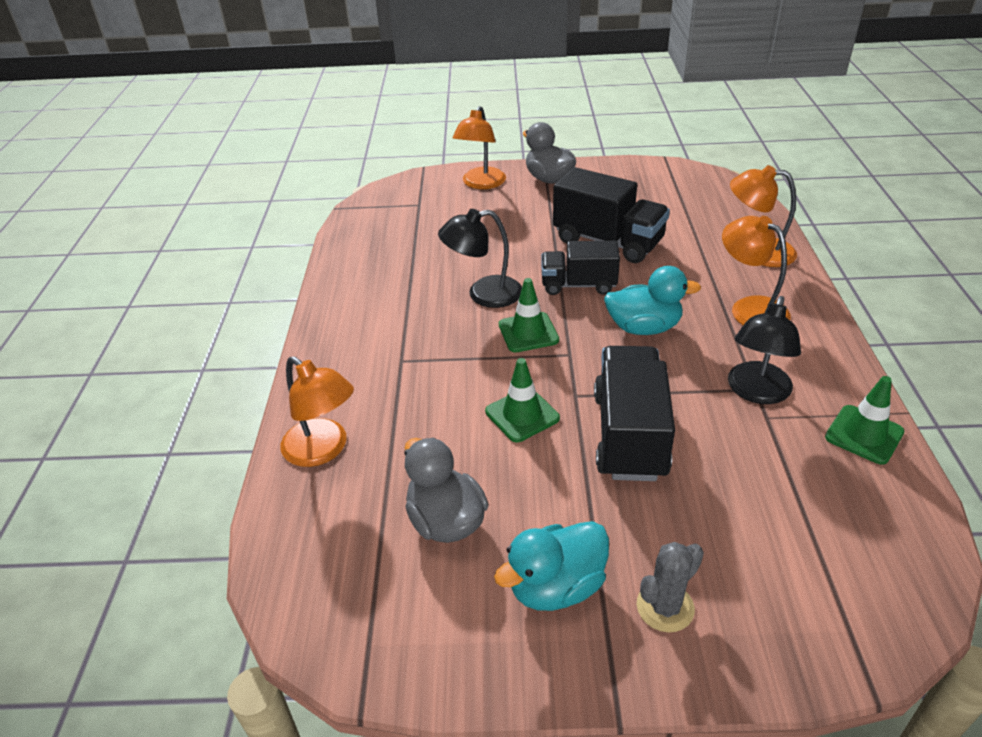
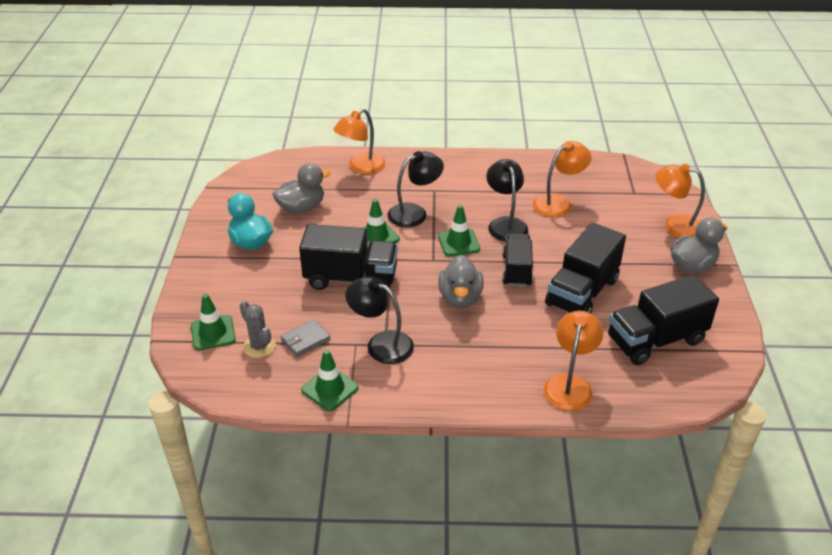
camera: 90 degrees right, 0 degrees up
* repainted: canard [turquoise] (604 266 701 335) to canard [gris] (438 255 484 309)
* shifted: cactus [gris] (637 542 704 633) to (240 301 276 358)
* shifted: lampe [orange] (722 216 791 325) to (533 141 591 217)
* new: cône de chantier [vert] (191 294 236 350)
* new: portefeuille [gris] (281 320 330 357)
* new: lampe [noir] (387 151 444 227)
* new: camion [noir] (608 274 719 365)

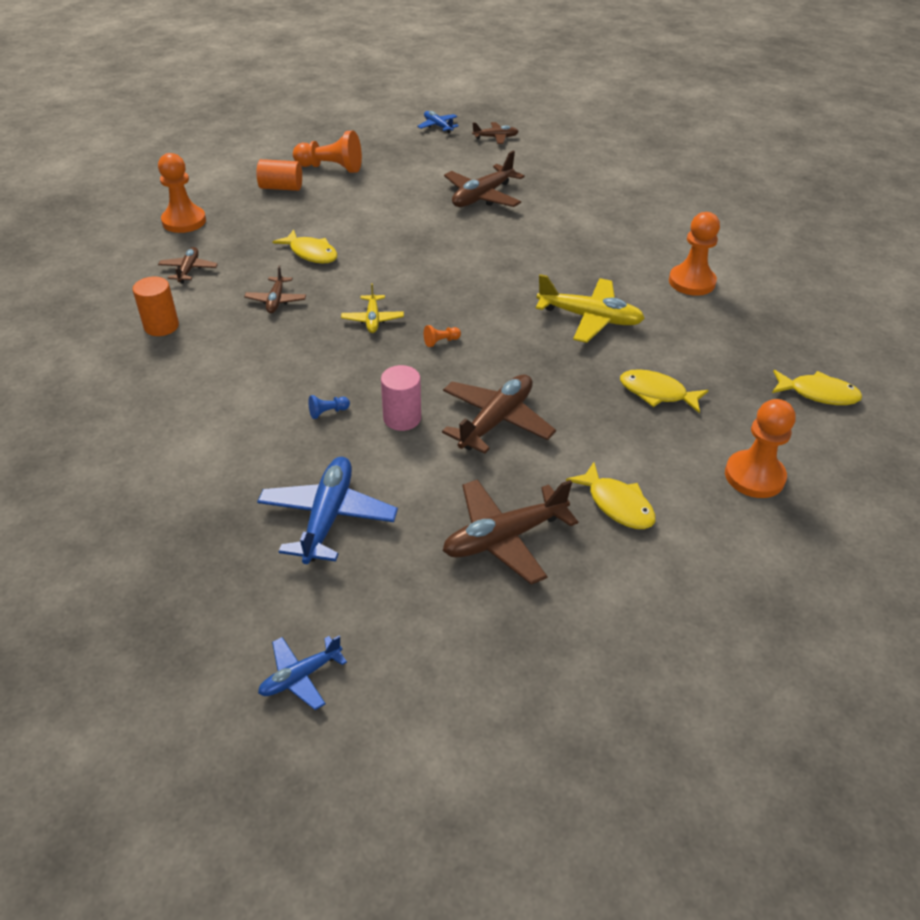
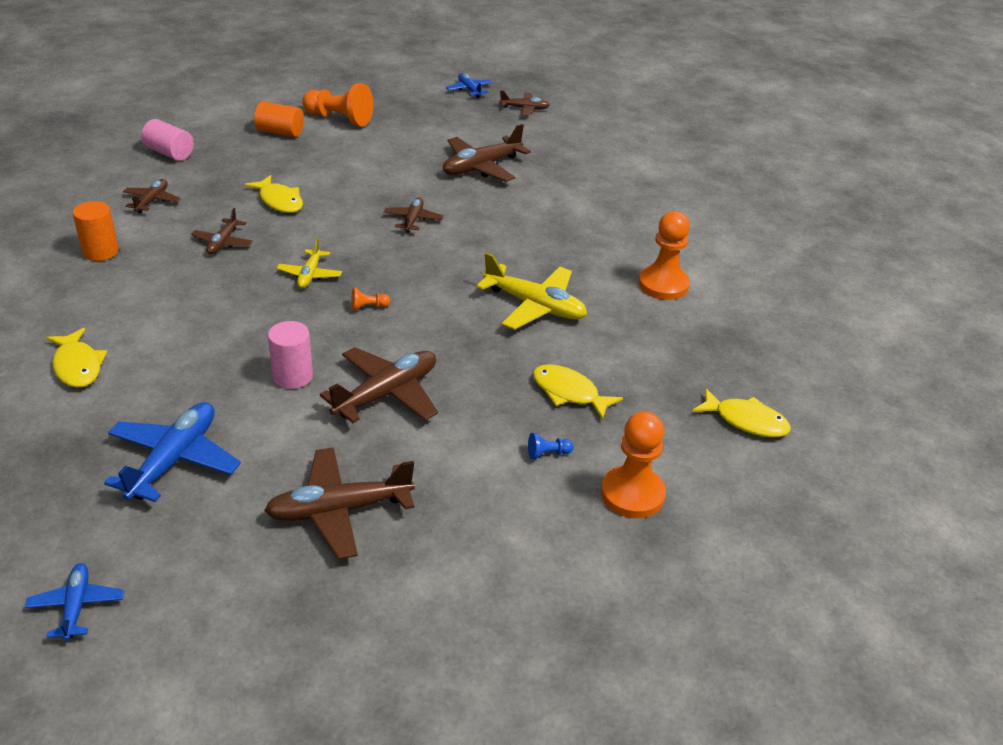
camera: 10 degrees right, 5 degrees down
* swapped: pion [orange] (158 153 206 233) to cylindre [rose] (141 119 194 161)
* rotated: avion [bleu] (258 636 347 710) = (25 563 124 641) 105 degrees clockwise
* shifted: pion [bleu] (308 395 350 419) to (528 433 574 459)
* shifted: poisson [jaune] (566 462 656 529) to (46 328 107 388)
* new: avion [marron] (384 197 444 233)

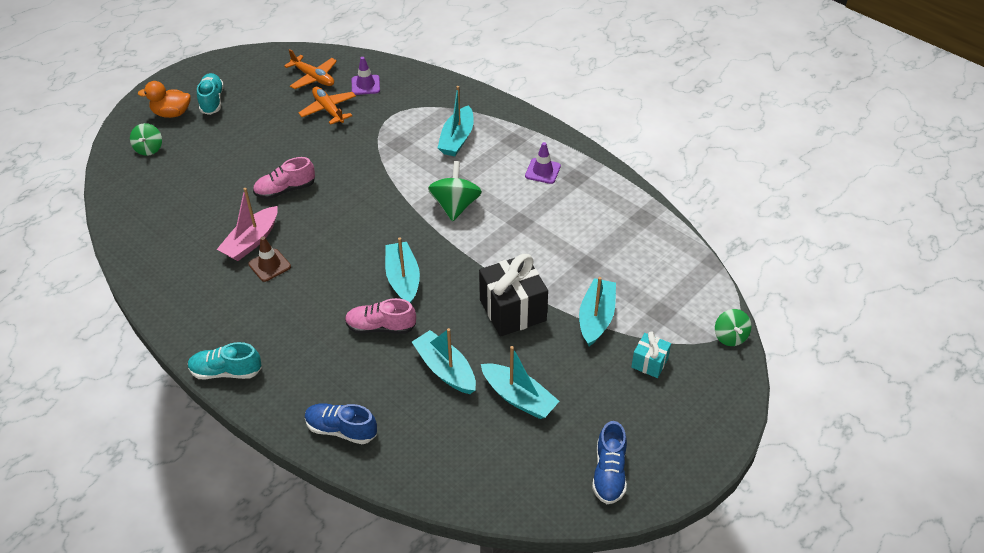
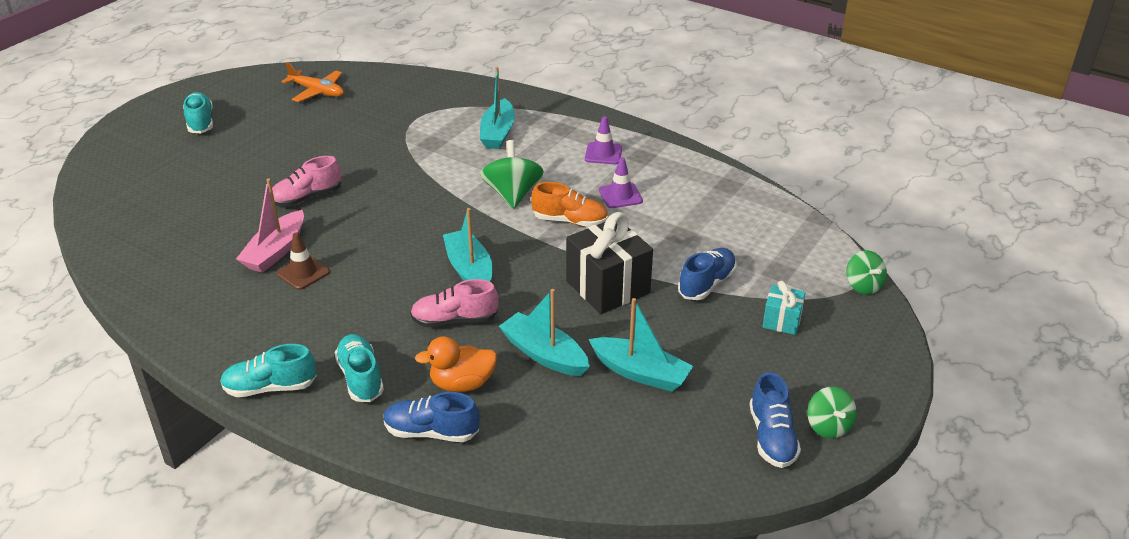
camera: 10 degrees left, 10 degrees down
* shifted: toupie [vert] (130 123 162 156) to (807 387 856 438)
* shifted: canard [orange] (138 81 191 118) to (415 336 497 392)
* gone: avion [orange] (299 87 356 125)
* shifted: cône de chantier [violet] (352 57 380 95) to (599 157 643 208)
* swapped: bateau [turquoise] (579 277 616 346) to chaussure [bleu] (678 248 737 300)
* new: chaussure [turquoise] (335 334 384 402)
* new: chaussure [orange] (531 182 608 227)

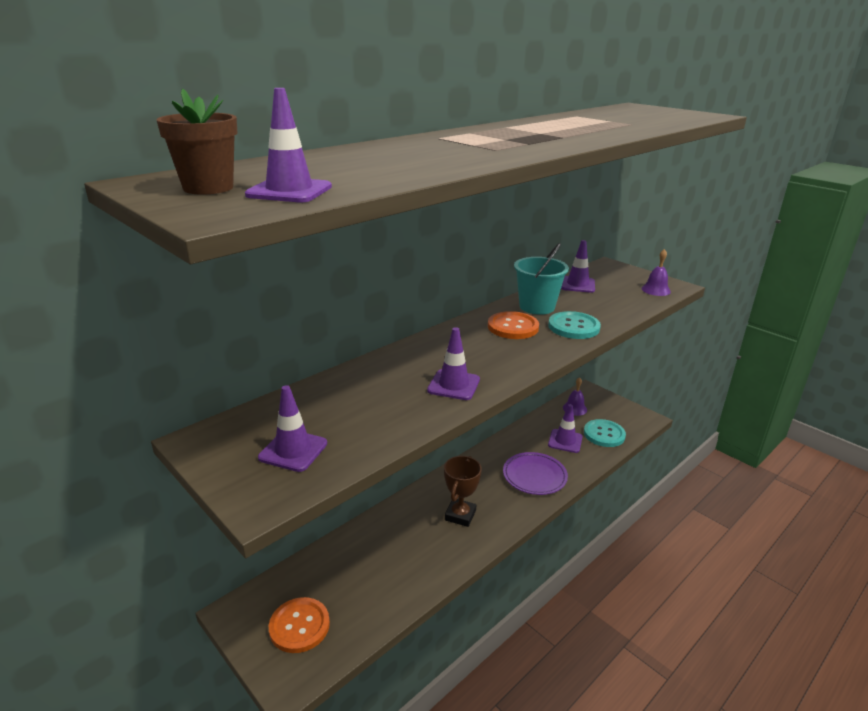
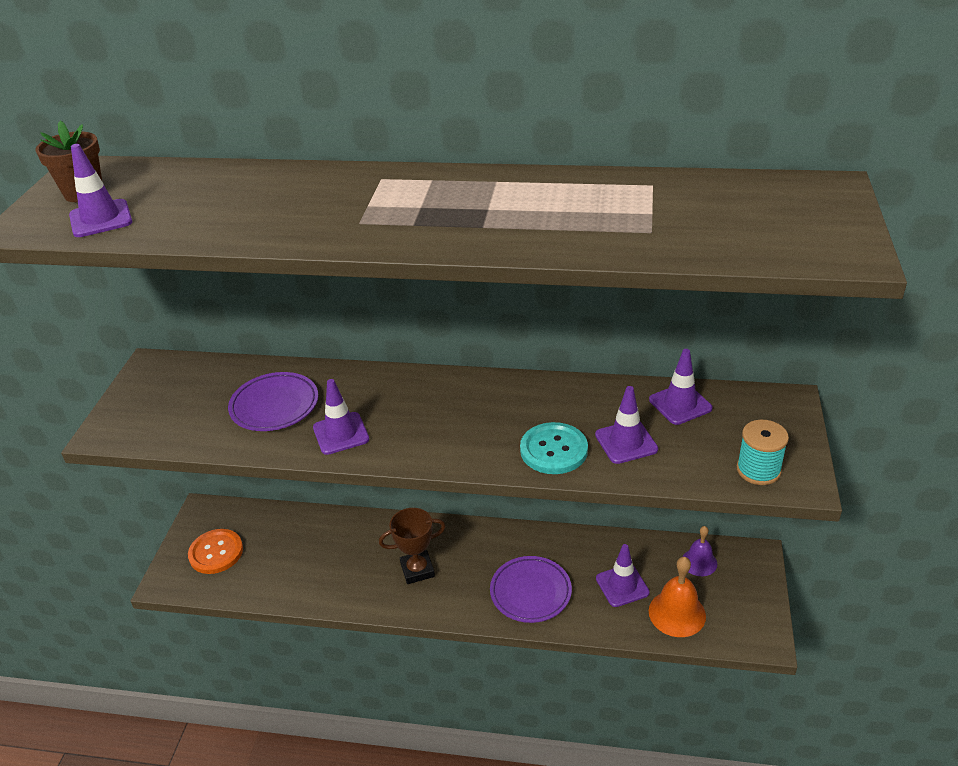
camera: 55 degrees right, 10 degrees up
* shifted: cône de chantier [violet] (258 385 327 472) to (595 386 658 464)
* gone: bouton [orange] (488 311 539 339)
* gone: seau [turquoise] (514 243 569 315)
* swapped: bouton [turquoise] (584 419 626 447) to cloche [orange] (649 557 706 637)
* swapped: cloche [violet] (641 249 671 296) to bobine [turquoise] (737 420 789 485)
* new: assiette [violet] (228 372 318 431)

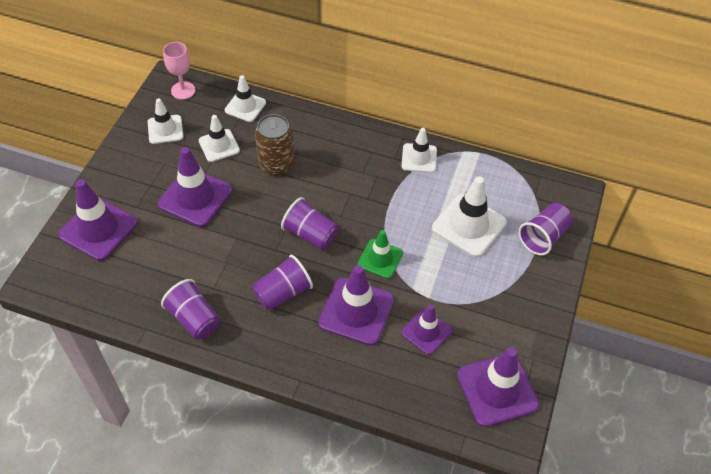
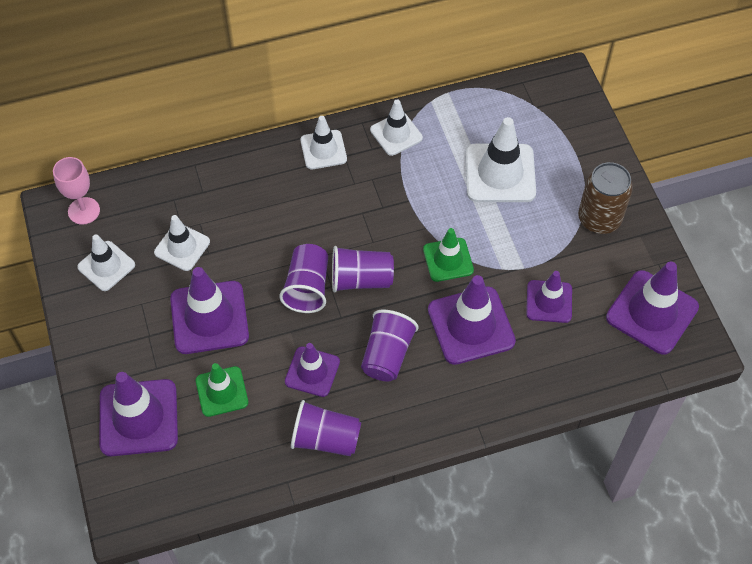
camera: 35 degrees left, 5 degrees up
* shifted: cône de chantier [blanc] (225 75 266 122) to (301 116 347 169)
* shifted: canette [marron] (255 114 294 175) to (578 162 633 234)
* shifted: gobelet [violet] (518 203 573 256) to (279 244 328 313)
* new: cône de chantier [vert] (196 363 248 417)
* new: cône de chantier [violet] (285 343 340 397)

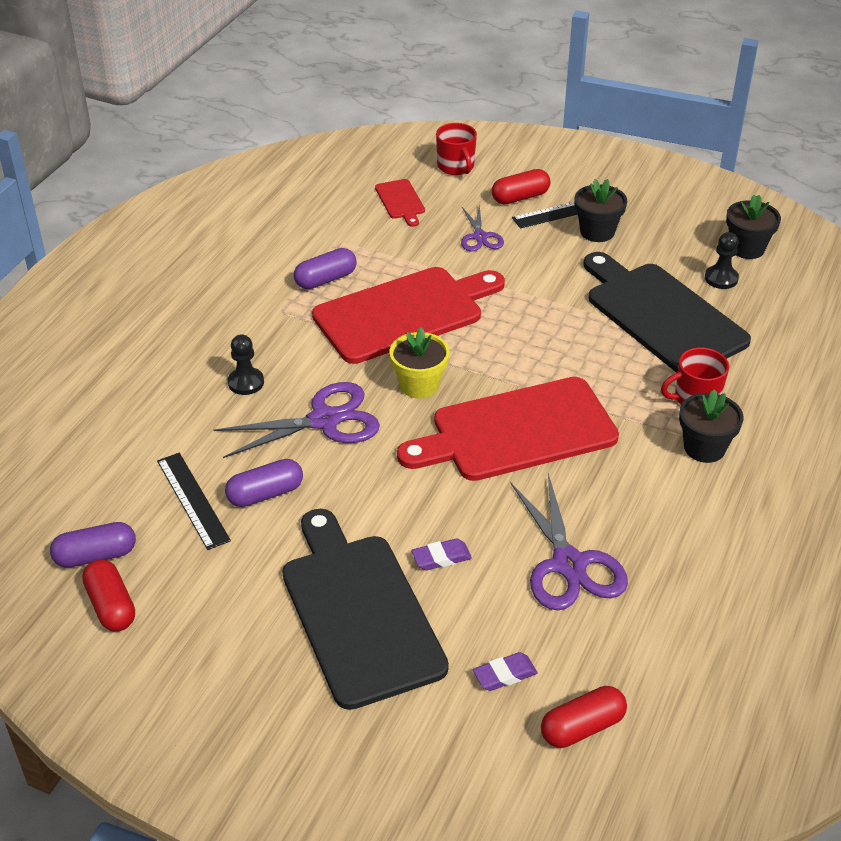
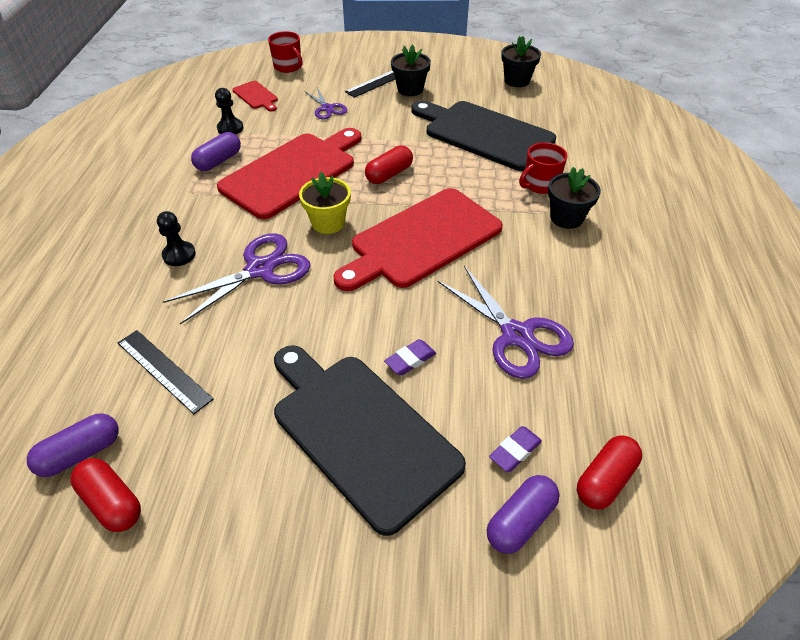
camera: 20 degrees left, 5 degrees up
* shifted: gélule [violet] (225 459 303 507) to (487 475 560 554)
* shifted: gélule [rouge] (492 169 550 204) to (365 145 413 184)
* shifted: pion [noir] (705 232 739 289) to (215 88 243 135)

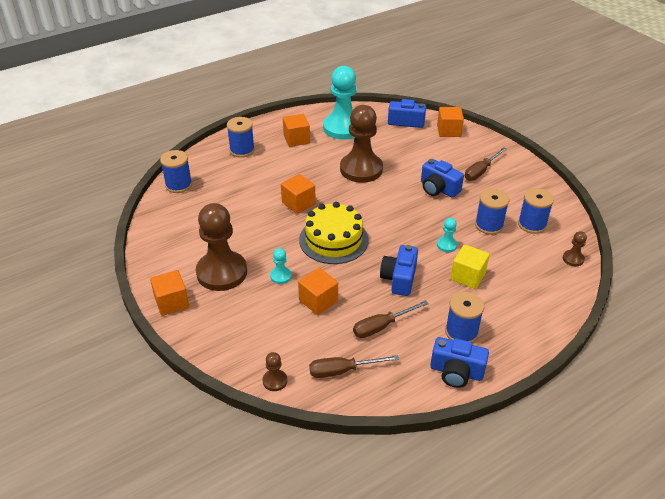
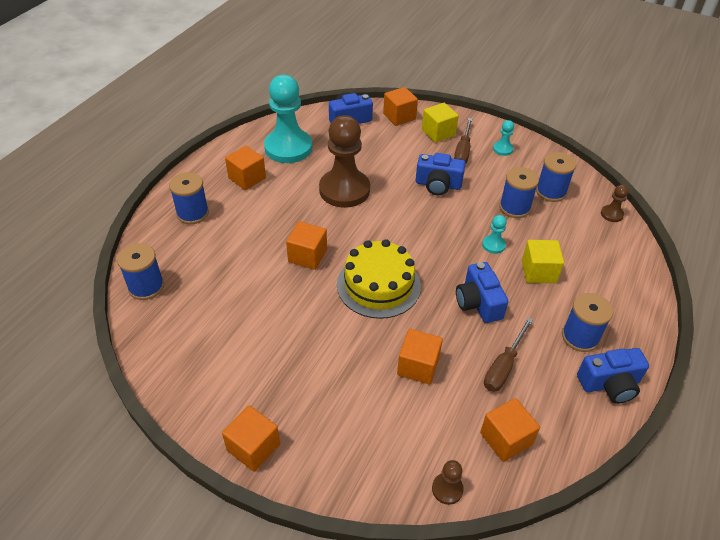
camera: 30 degrees left, 5 degrees up
* gone: pion [marron] (196 203 247 291)
* shifted: pion [turquoise] (270 248 292 284) to (493 120 514 156)
* swapped: tournevis [marron] (309 355 399 378) to cube [orange] (480 398 540 462)
* new: cube [jaune] (422 103 459 143)

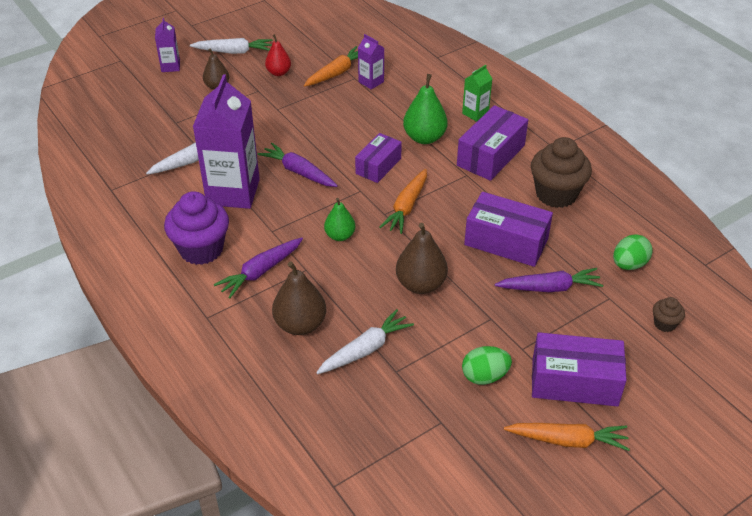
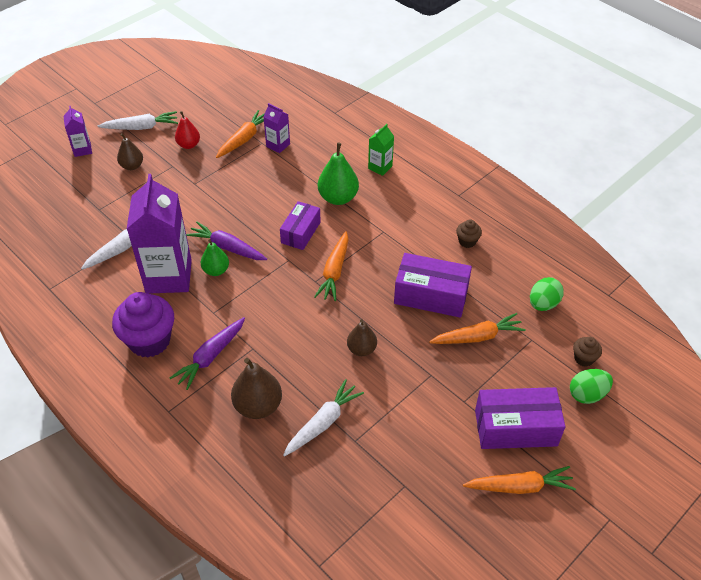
camera: 10 degrees left, 5 degrees up
* shifted: poire [vert] (324 198 355 241) to (201 239 229 276)
* scaled: poire [marron] (396 223 448 294) = (347 319 377 356) x0.64
* gone: boîte [violet] (457 105 528 181)
* shifted: œuf [vert] (462 346 512 385) to (570 369 613 404)
* repainted: carotte [violet] (494 268 603 292) to carotte [orange] (429 313 526 344)
* scaled: muffin [marron] (531 137 592 208) = (456 220 482 248) x0.47

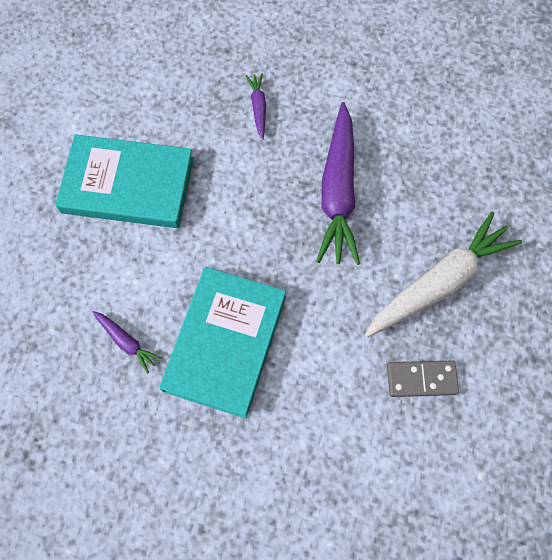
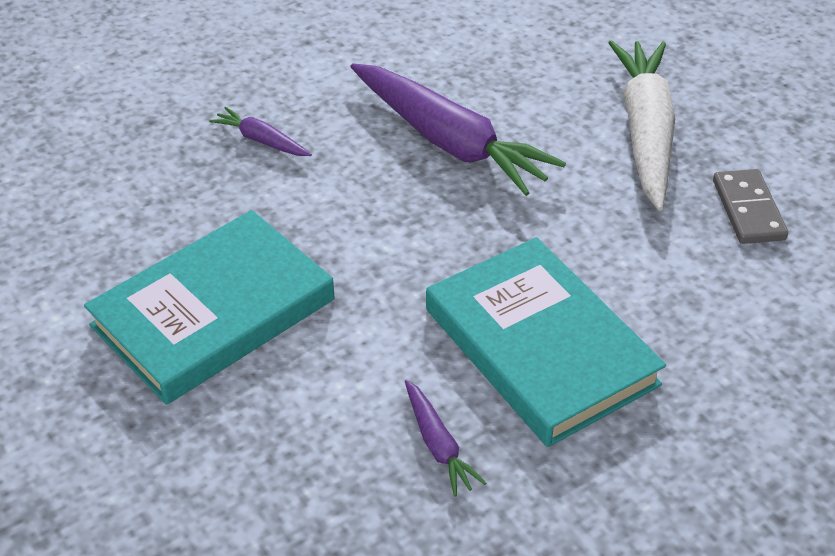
camera: 50 degrees left, 25 degrees down
* rotated: carotte [violet] (92 311 162 373) = (405 380 486 497) 75 degrees clockwise
* rotated: domino [gris] (387 360 459 397) = (713 169 788 244) 45 degrees counterclockwise

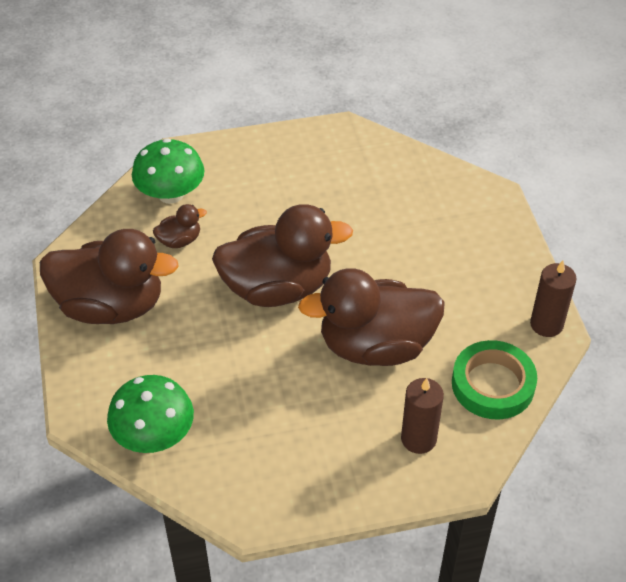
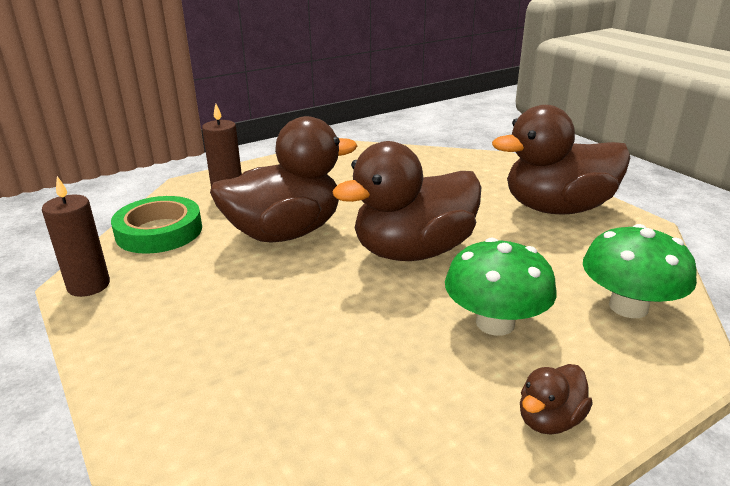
camera: 160 degrees right, 20 degrees down
* shifted: champignon [vert] (107 375 194 453) to (445 238 557 336)
* shifted: canard [marron] (153 204 207 248) to (520 364 593 435)

